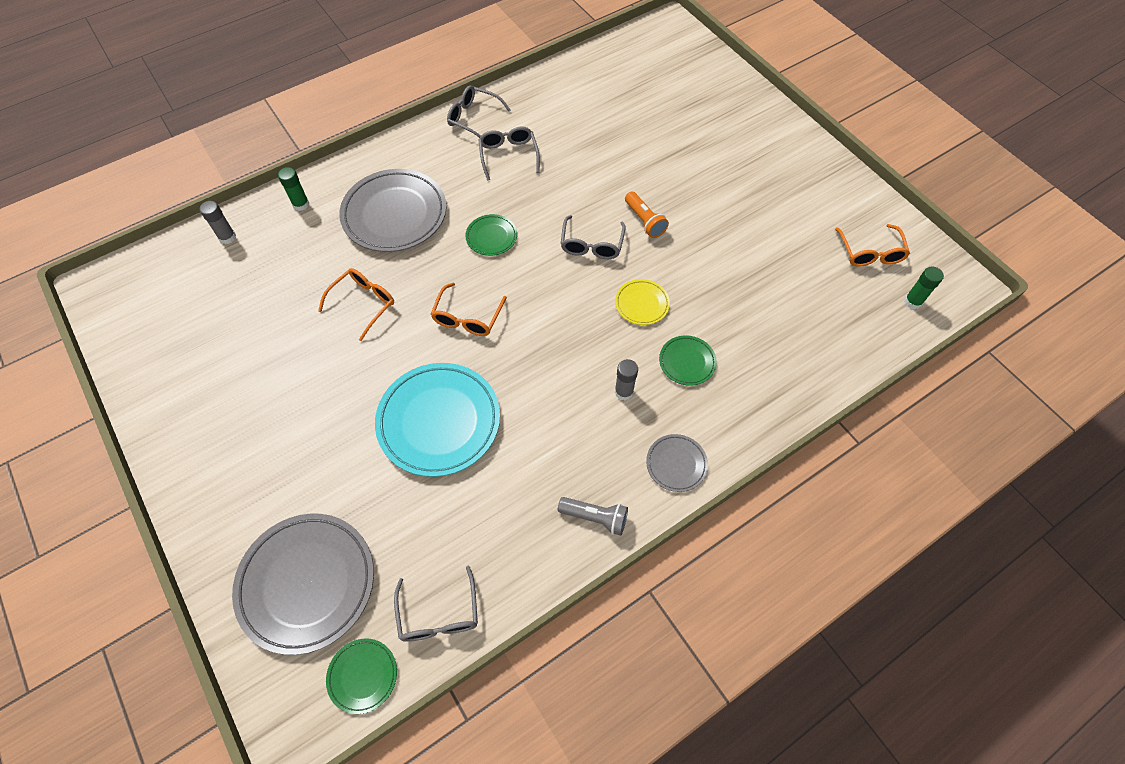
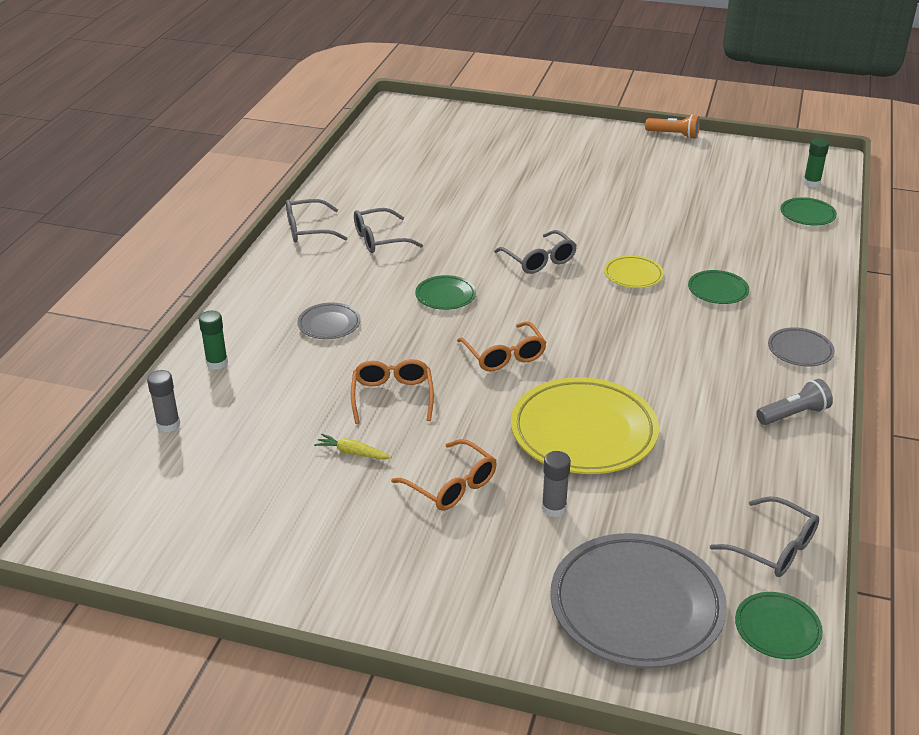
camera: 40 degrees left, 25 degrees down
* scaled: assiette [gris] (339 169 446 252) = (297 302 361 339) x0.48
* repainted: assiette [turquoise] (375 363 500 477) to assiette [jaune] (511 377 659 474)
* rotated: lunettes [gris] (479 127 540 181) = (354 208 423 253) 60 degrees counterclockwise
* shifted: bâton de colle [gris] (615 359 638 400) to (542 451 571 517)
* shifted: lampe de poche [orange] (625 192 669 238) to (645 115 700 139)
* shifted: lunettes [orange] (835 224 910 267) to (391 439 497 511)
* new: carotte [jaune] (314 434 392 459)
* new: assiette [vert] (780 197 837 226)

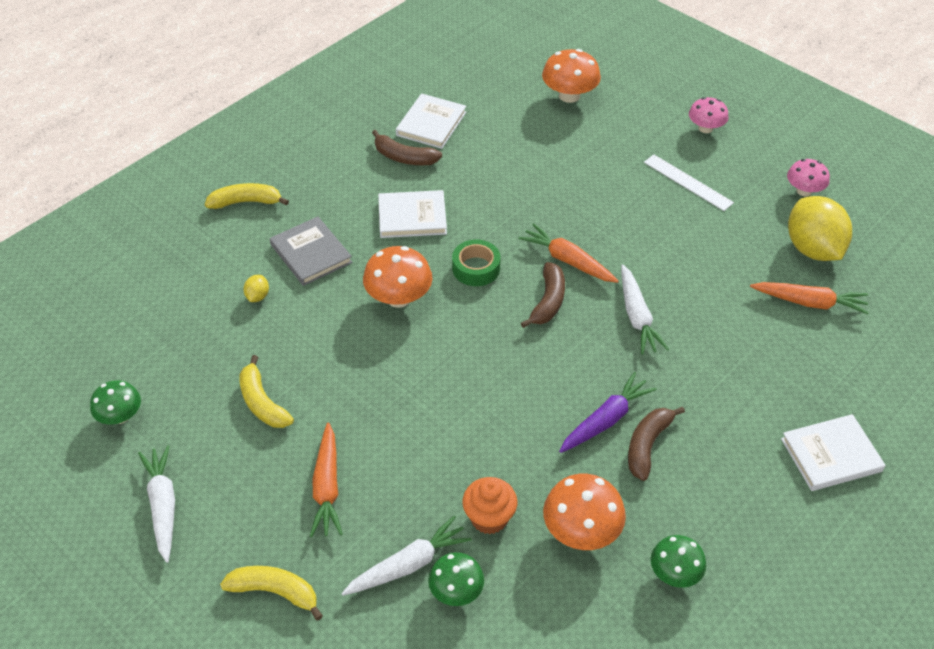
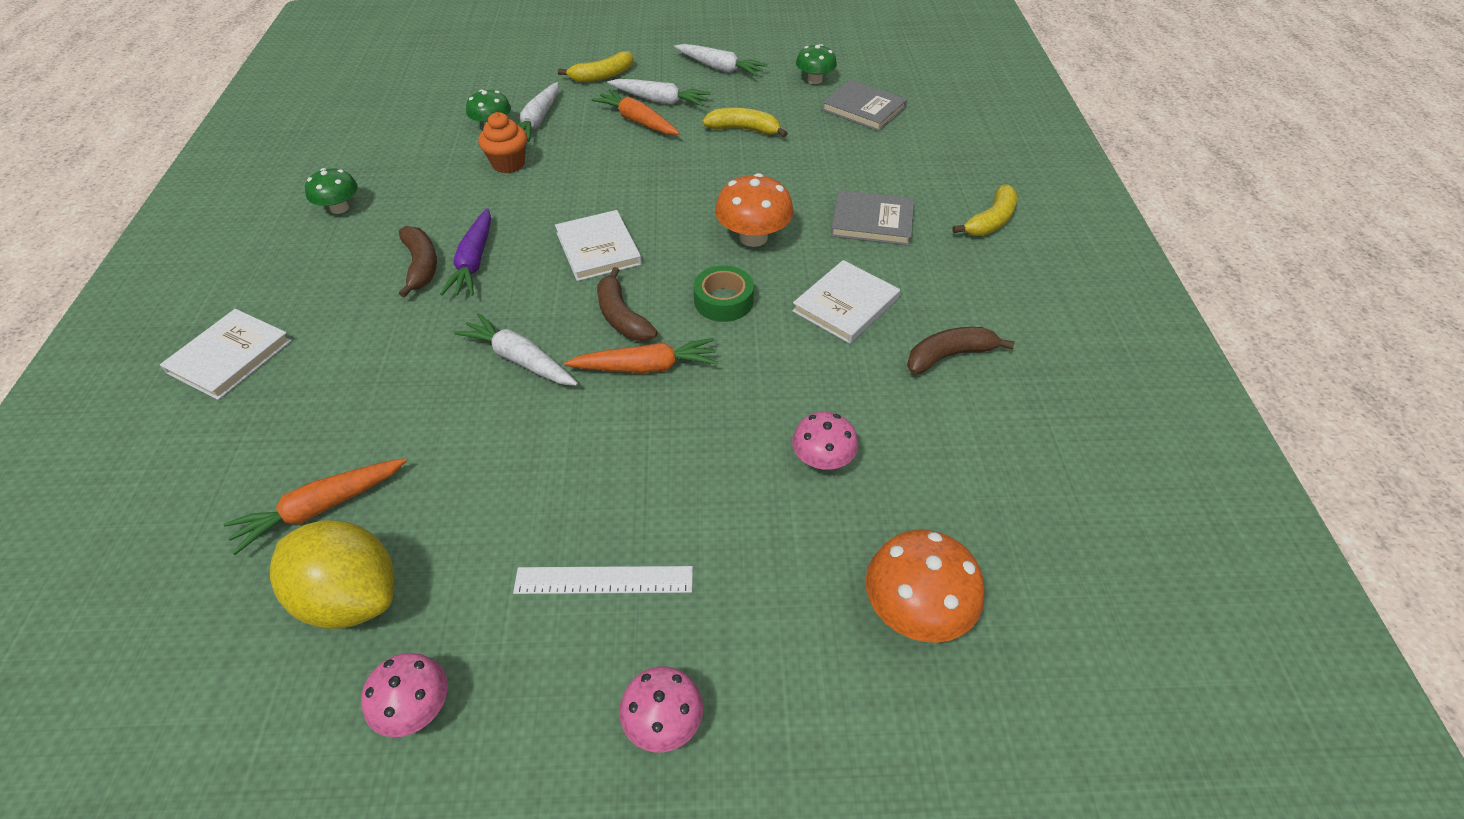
camera: 135 degrees right, 0 degrees up
* gone: citron [jaune] (243 275 269 302)
* shifted: livre [blanc] (396 93 466 149) to (555 210 642 281)
* gone: champignon [orange] (543 474 626 550)
* new: carotte [blanc] (607 79 711 107)
* new: champignon [rose] (792 412 858 470)
* new: livre [gris] (822 80 907 131)

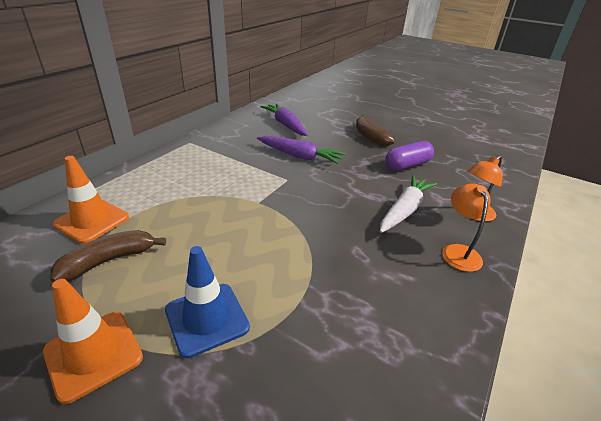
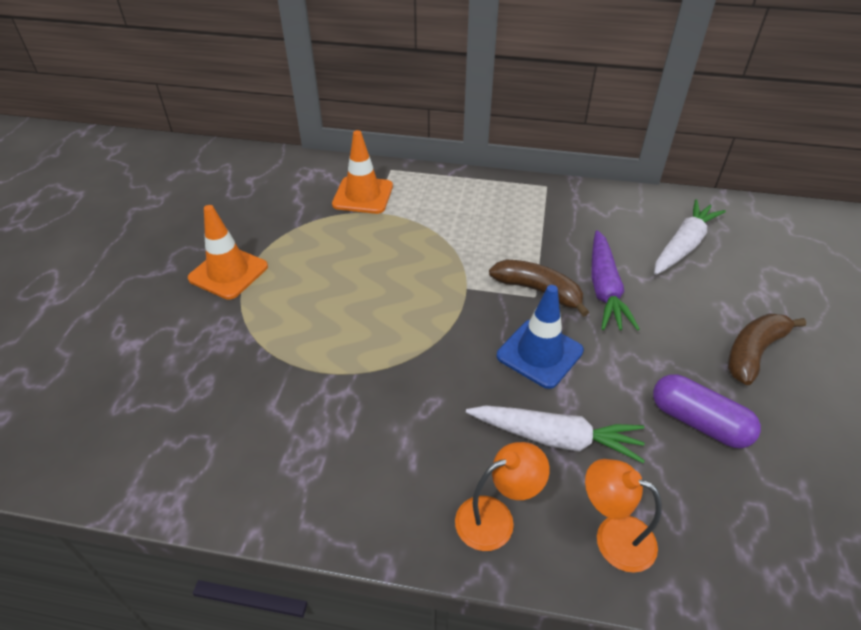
camera: 70 degrees right, 10 degrees up
* shifted: banane [marron] (50 230 166 283) to (489 259 589 317)
* shifted: cône de chantier [bleu] (165 246 250 358) to (497 285 584 389)
* repainted: carotte [violet] (261 103 307 136) to carotte [blanc] (654 199 726 275)

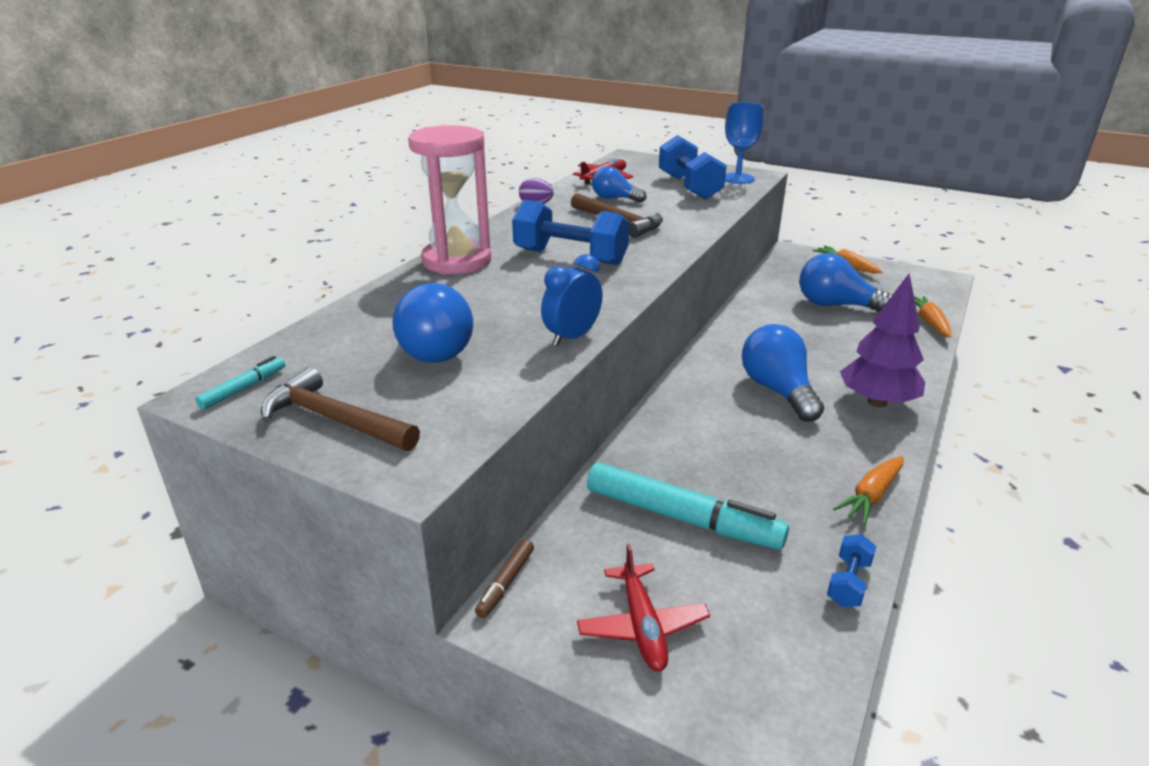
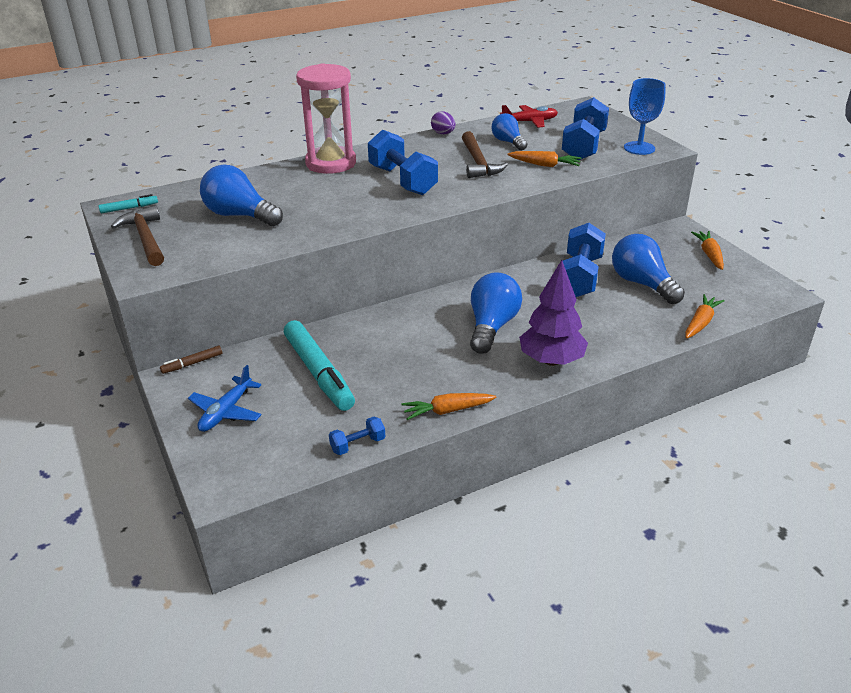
camera: 35 degrees right, 5 degrees up
* rotated: ampoule [bleu] (393 283 473 363) = (200 165 283 226) 105 degrees clockwise
* gone: réveil [bleu] (541 254 603 346)
* repainted: avion [rouge] (577 544 710 672) to avion [bleu] (188 365 262 432)
* new: carotte [orange] (508 151 582 167)
* new: haltère [bleu] (563 223 606 297)

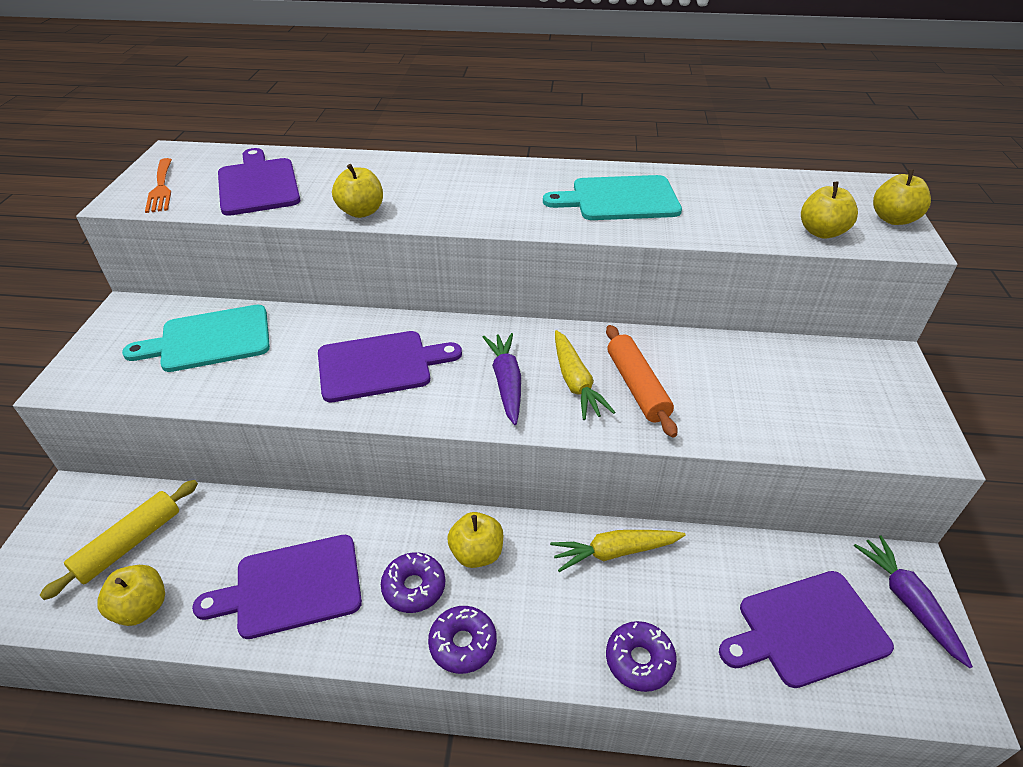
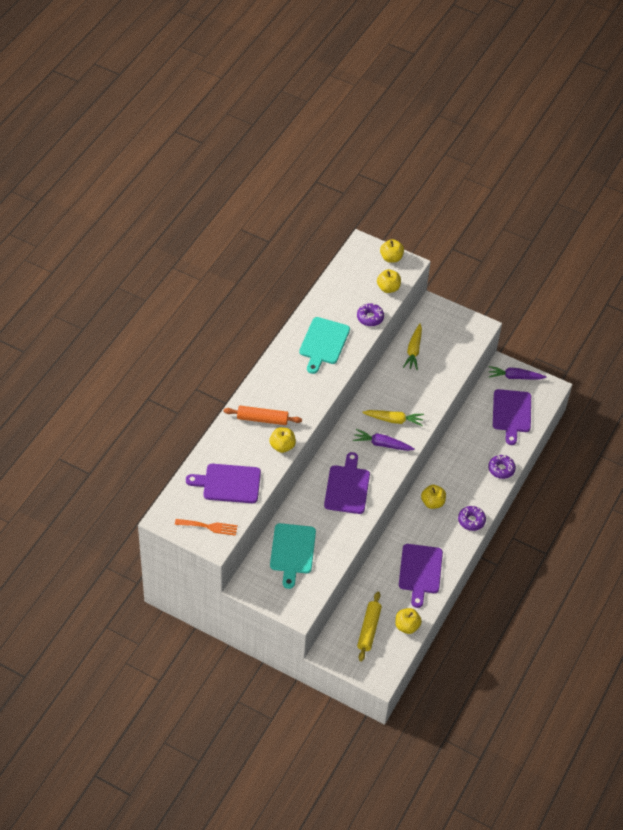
camera: 70 degrees left, 10 degrees up
* rotated: rouleau à pâtisserie [jaune] (39 480 198 600) = (357 592 382 662) 45 degrees clockwise
* shifted: beignet [violet] (381 552 445 613) to (357 303 384 326)
* shifted: carotte [jaune] (550 530 686 572) to (403 324 422 370)
* shifted: rouleau à pâtisserie [orange] (606 325 677 438) to (223 406 302 425)

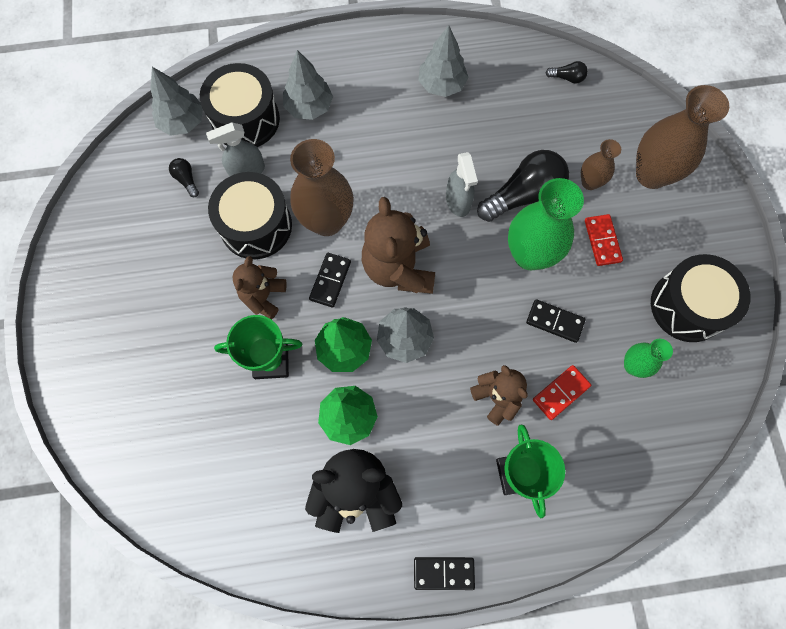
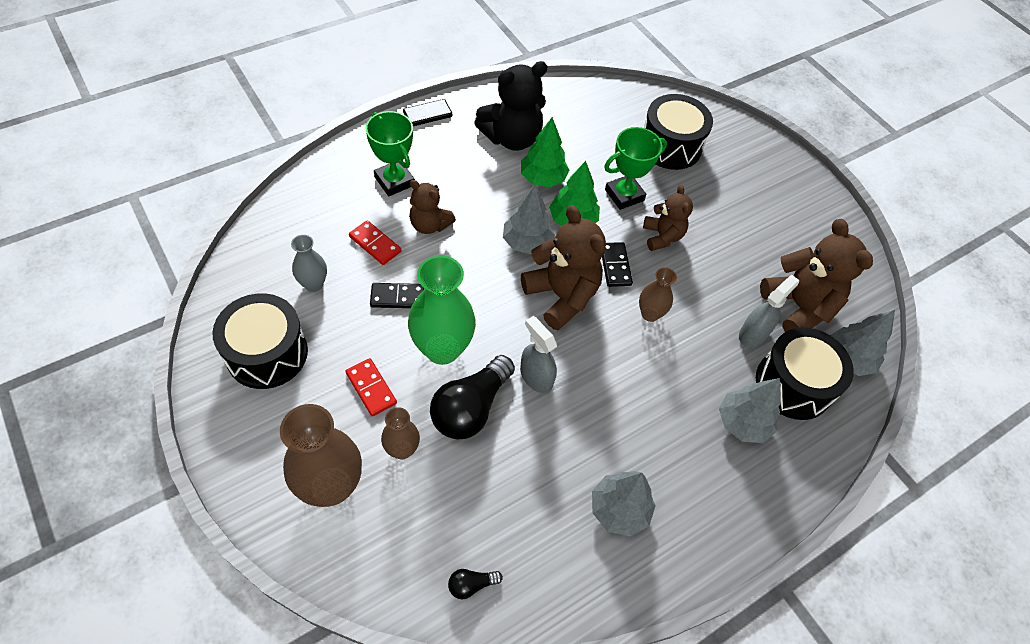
camera: 150 degrees right, 15 degrees down
* swapped: ampoule [noir] (169 158 199 197) to ours en peluche [marron] (760 219 873 332)
* shifted: tambour [noir] (208 172 292 259) to (644 94 713 170)
* scaled: vase [marron] (290 139 354 236) = (639 267 677 322) x0.54
* rotated: domino [rouge] (533 365 591 420) = (349 220 401 265) 75 degrees counterclockwise
* repainted: vase [vert] (624 339 673 378) to vase [gris] (291 235 327 292)

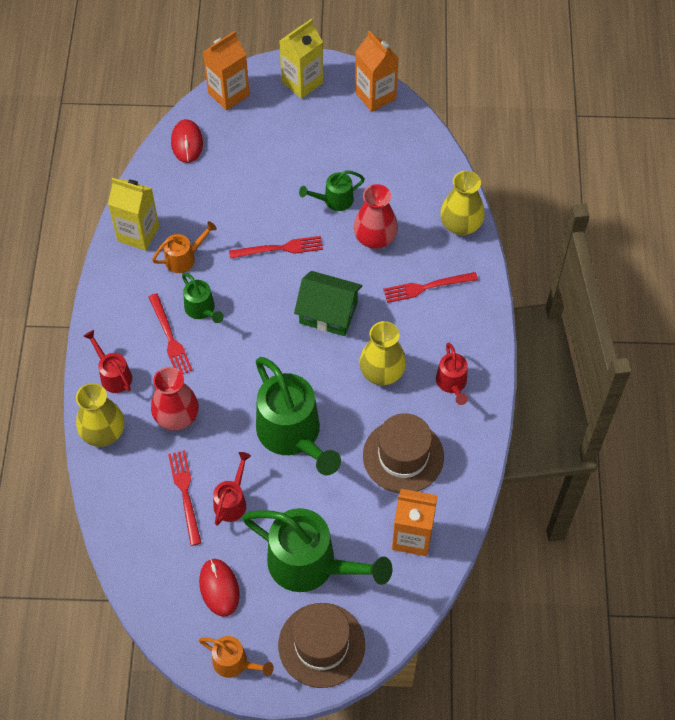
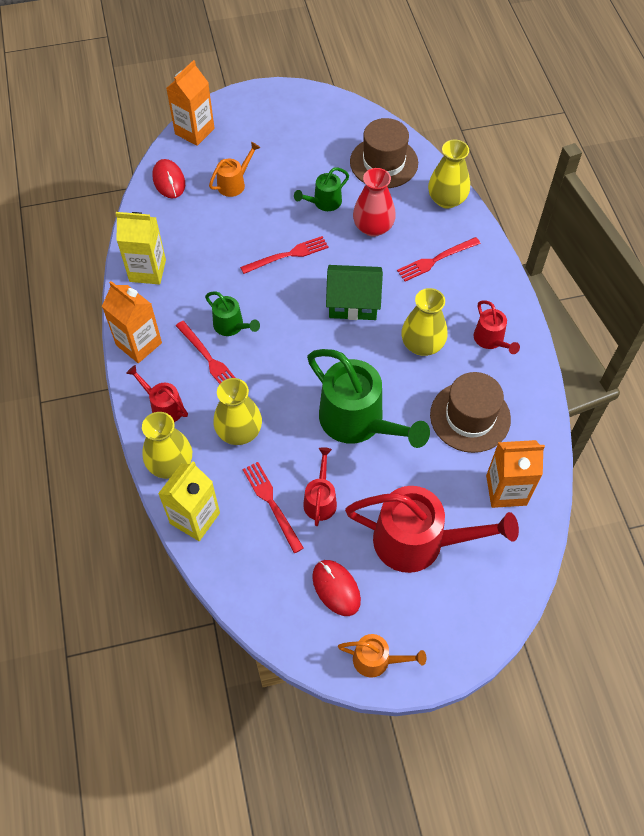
camera: 15 degrees left, 0 degrees up
* repainted: vase [rouge] (151 367 199 431) to vase [jaune] (214 378 262 445)
* shifted: arrosoir [orange] (152 221 217 273) to (209 142 260 197)
* repainted: arrosoir [vert] (242 508 392 592) to arrosoir [rouge] (345 486 519 573)
* shifted: chapeau [marron] (278 603 365 688) to (350 118 418 188)
* shifted: brique de lait [jaune] (279 19 323 99) to (158 461 220 541)
* shifted: brique de lait [orange] (355 30 399 112) to (102 281 162 363)

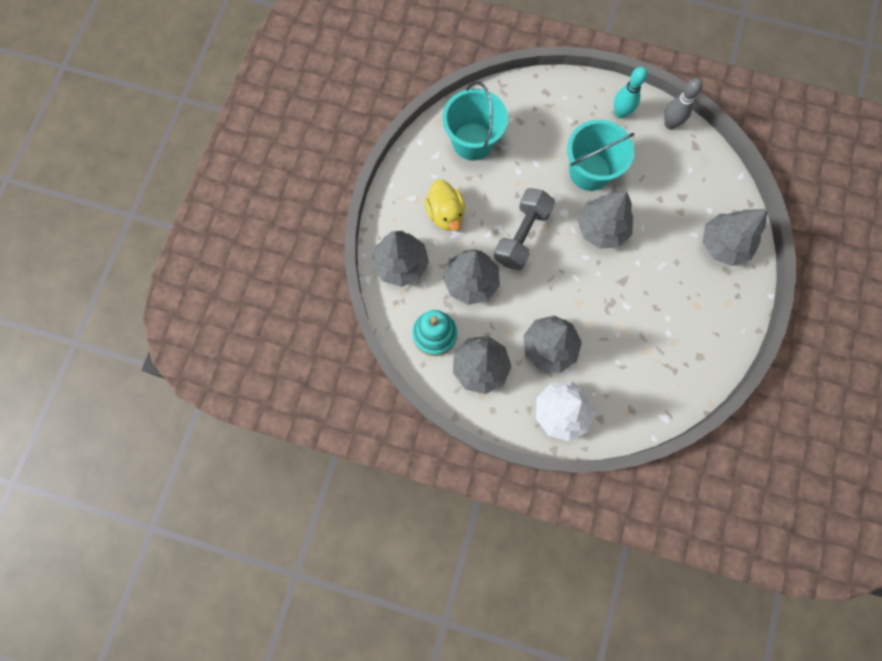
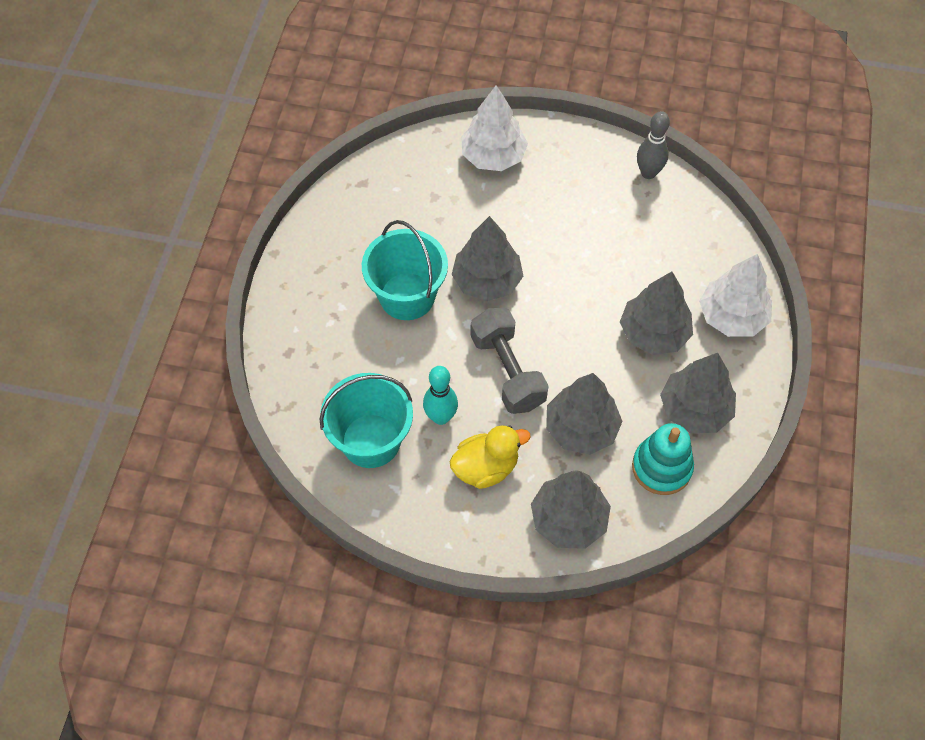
camera: 95 degrees left, 15 degrees down
* rotated: haltère [gris] (494 188 555 270) = (471 308 549 414) 45 degrees clockwise
* shifted: quille [turquoise] (614 67 647 119) to (423 366 458 425)
* shifted: quille [gris] (664 78 703 129) to (637 111 670 179)
* repainted: arbre [gris] (703 209 768 266) to arbre [blanc] (461 85 528 171)

